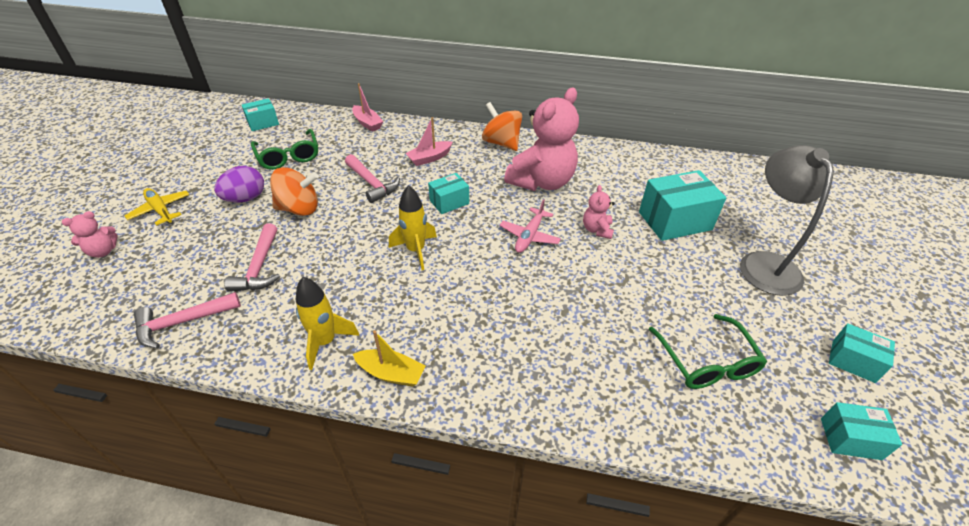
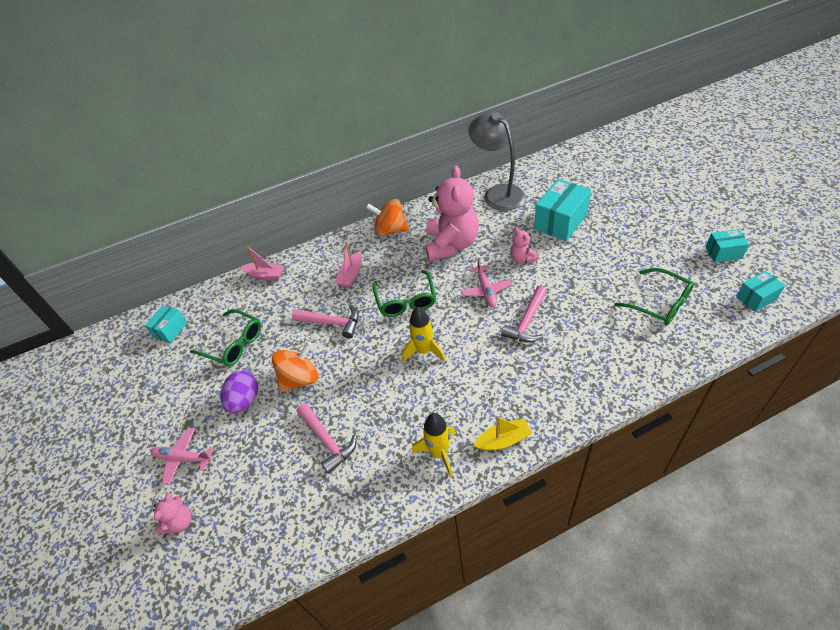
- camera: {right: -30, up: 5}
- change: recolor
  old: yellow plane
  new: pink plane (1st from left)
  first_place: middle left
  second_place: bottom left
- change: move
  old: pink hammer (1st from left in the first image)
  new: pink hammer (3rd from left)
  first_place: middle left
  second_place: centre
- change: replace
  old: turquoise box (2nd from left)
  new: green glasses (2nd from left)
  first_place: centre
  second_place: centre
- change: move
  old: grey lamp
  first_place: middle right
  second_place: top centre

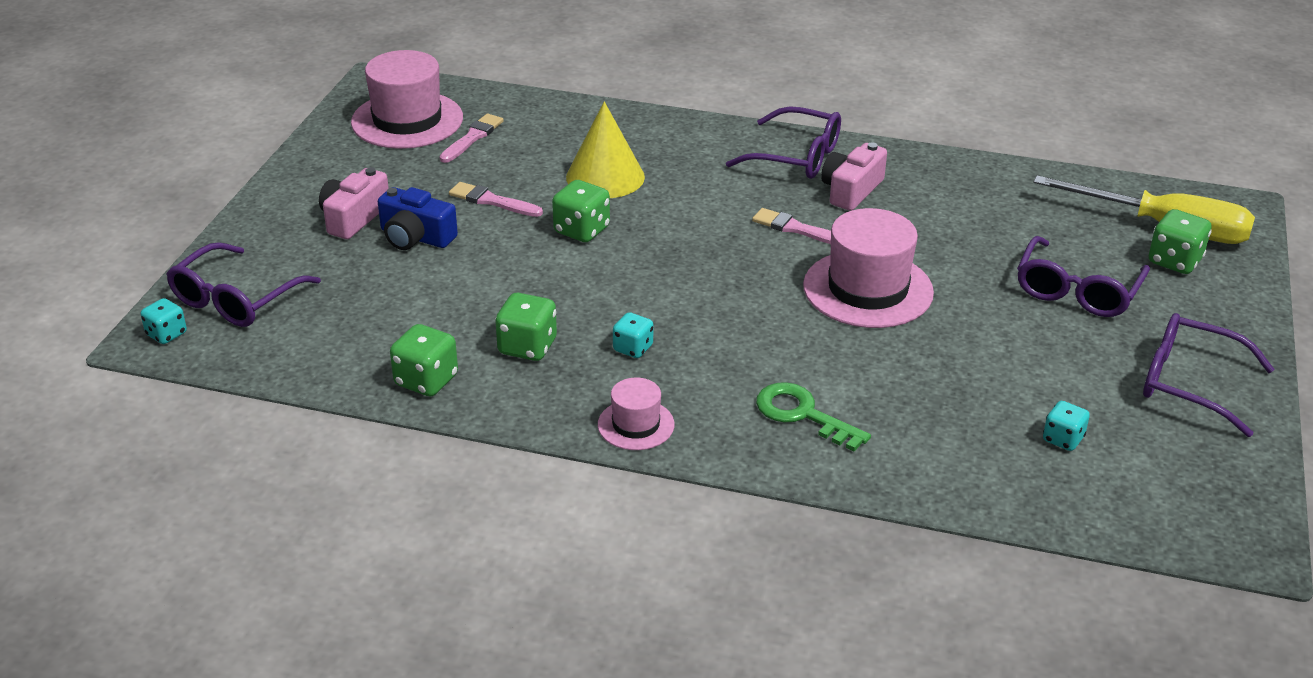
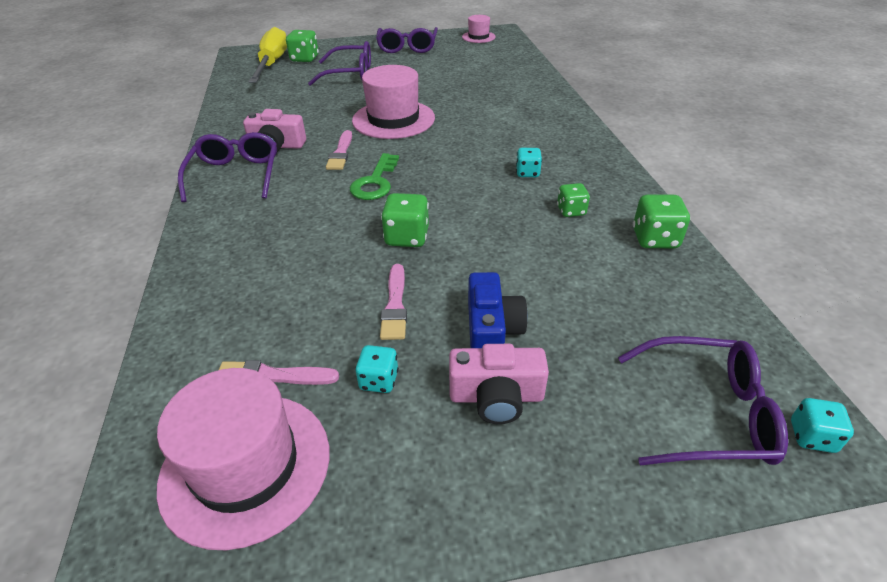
- camera: {right: -115, up: 5}
- change: resize
  old: green dice (2nd from left in the first image)
  first_place: centre
  second_place: centre
  factor: 0.65
- change: delete
  old: yellow cone
  first_place: top centre
- change: move
  old: pink hat (2nd from left in the first image)
  new: pink hat (3rd from left)
  first_place: centre
  second_place: top centre
- change: move
  old: green key
  first_place: centre
  second_place: top centre
- change: move
  old: turquoise dice (3rd from left in the first image)
  new: turquoise dice (1st from left)
  first_place: middle right
  second_place: centre

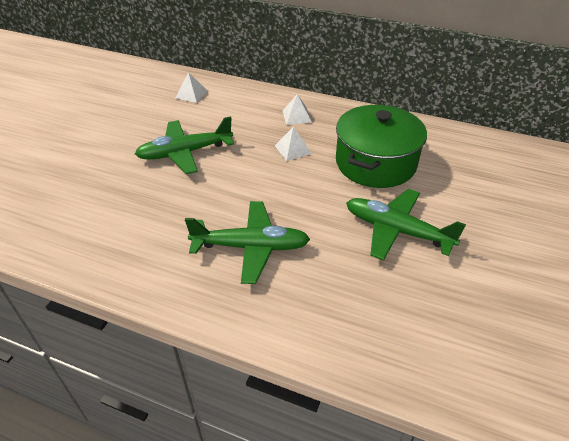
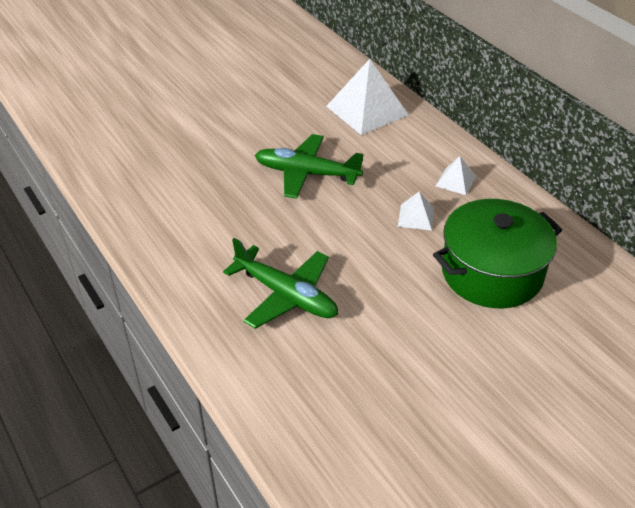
- camera: {right: 35, up: 0}
- change: resize
  old: white pyramid (1st from left)
  first_place: top centre
  second_place: top centre
  factor: 2.04
- change: delete
  old: green plane (3rd from left)
  first_place: middle right

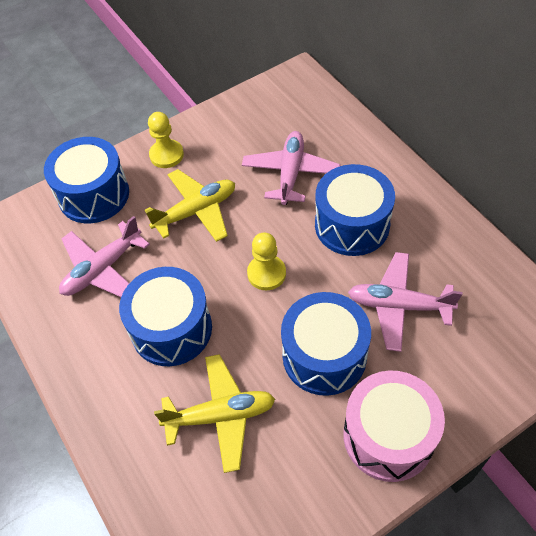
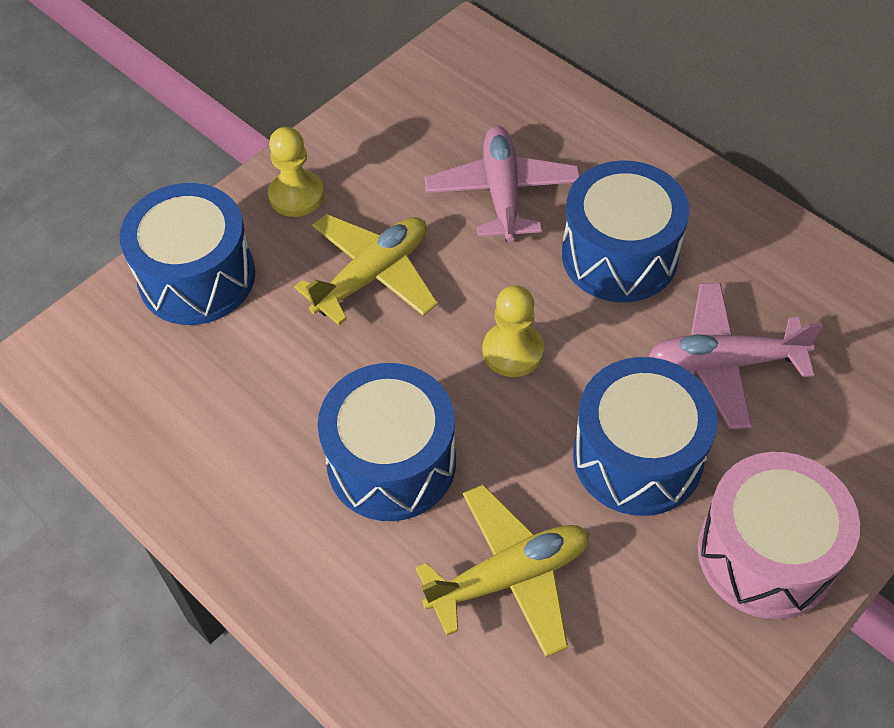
- camera: {right: -15, up: 0}
- change: delete
  old: pink plane (1st from left)
  first_place: middle left

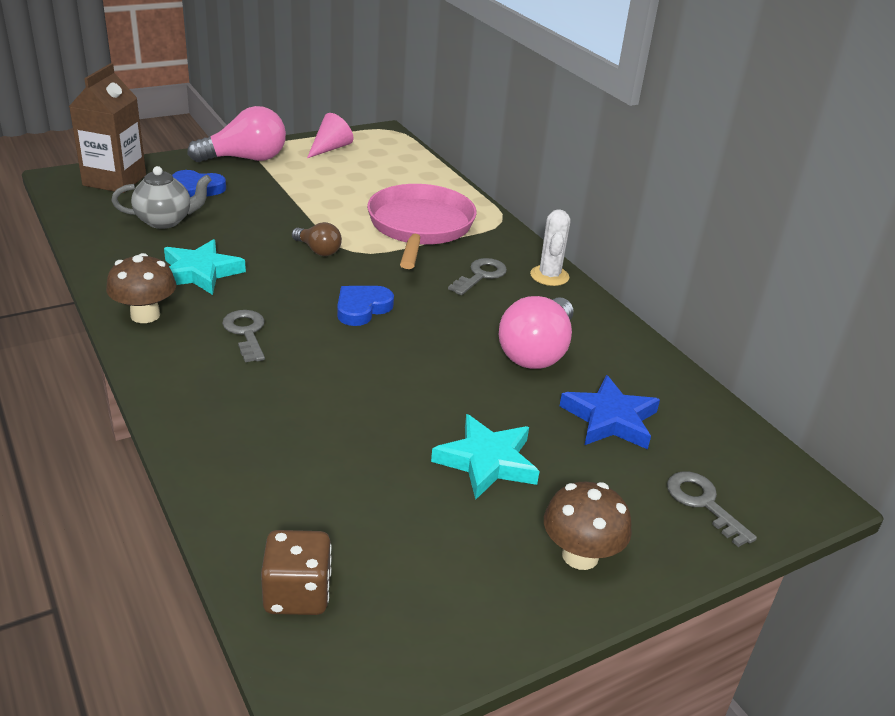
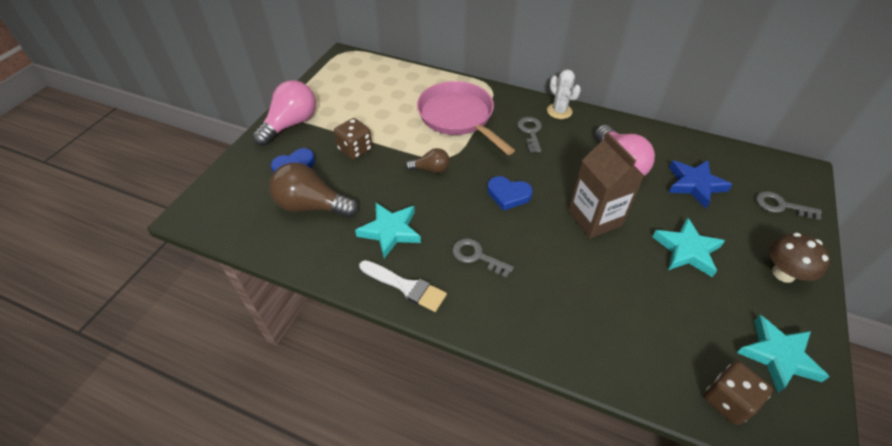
- camera: {right: -35, up: 15}
- change: move
  old: brown carton
  first_place: top left
  second_place: middle right
- change: replace
  old: brown mushroom (1st from left)
  new: white brush
  first_place: middle left
  second_place: centre
- change: replace
  old: grey teapot
  new: brown light bulb (1st from left)
  first_place: top left
  second_place: centre
- change: delete
  old: pink cone
  first_place: top centre
- change: rotate
  old: blue heart (2nd from left)
  first_place: centre
  second_place: centre
  degrees: -75
- change: insert
  new: brown dice (1st from left)
  second_place: top centre
- change: insert
  new: turquoise star (3rd from left)
  second_place: bottom right

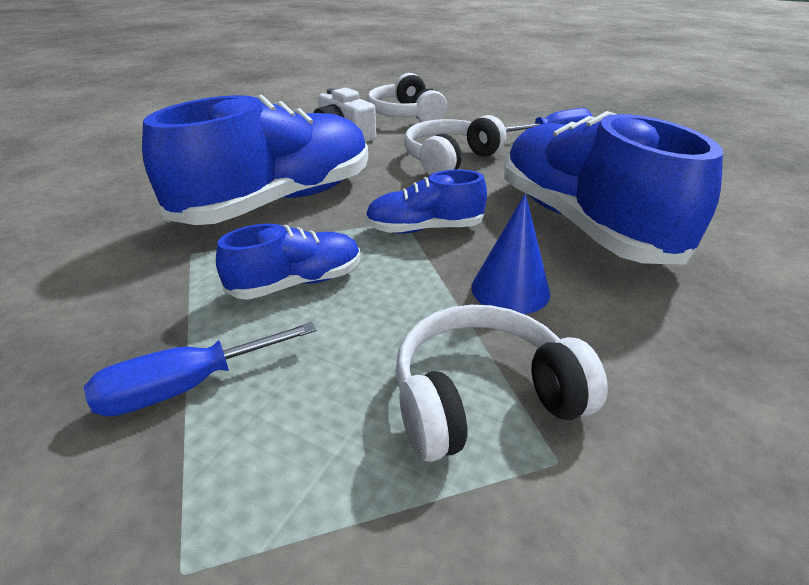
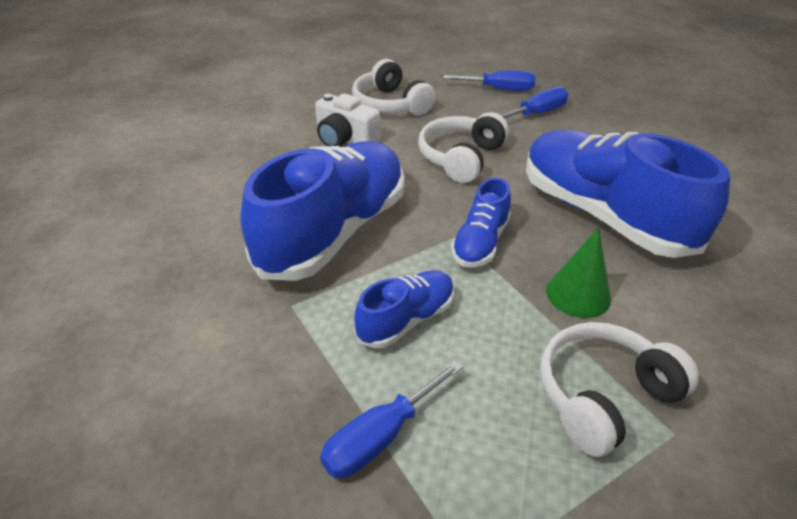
- camera: {right: -15, up: 5}
- change: rotate
  old: blue shoe (3rd from left)
  first_place: centre
  second_place: centre
  degrees: -45
- change: recolor
  old: blue cone
  new: green cone
  first_place: centre
  second_place: middle right
- change: insert
  new: blue screwdriver (2nd from left)
  second_place: top centre

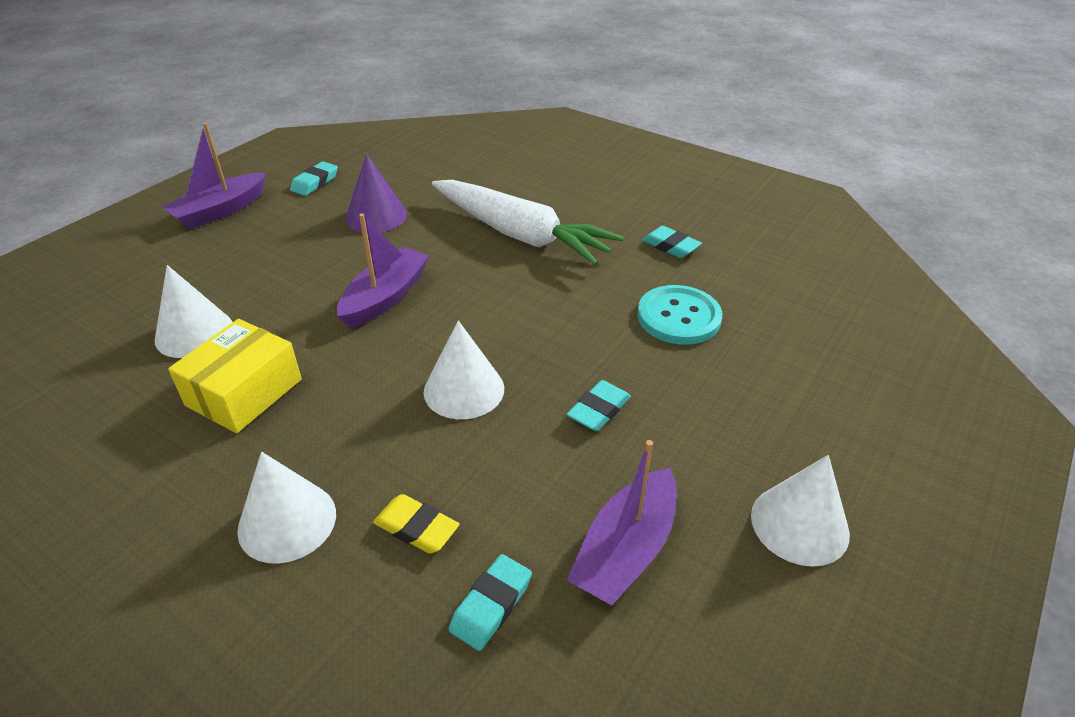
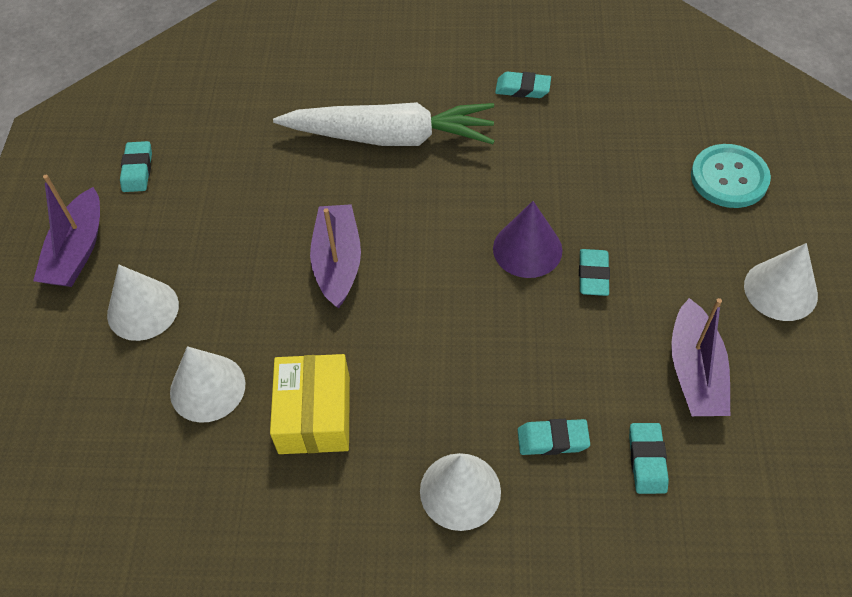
- camera: {right: -30, up: 15}
- change: move
  old: purple cone
  first_place: top centre
  second_place: centre
- change: recolor
  old: yellow eraser
  new: turquoise eraser (3rd from left)
  first_place: bottom centre
  second_place: bottom centre
- change: move
  old: white cone (3rd from left in the first image)
  new: white cone (1st from left)
  first_place: centre
  second_place: middle left
- change: move
  old: turquoise button
  first_place: centre
  second_place: top right

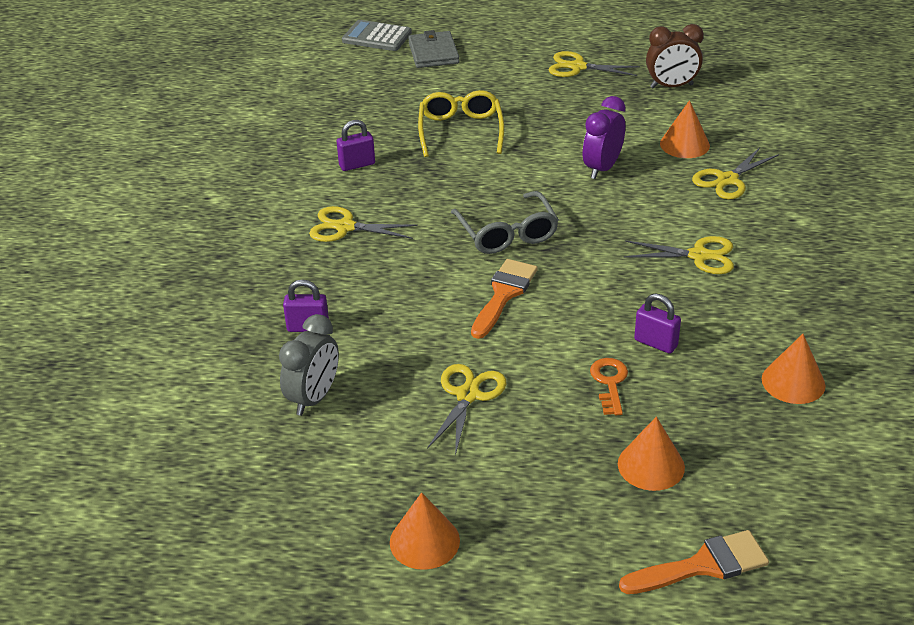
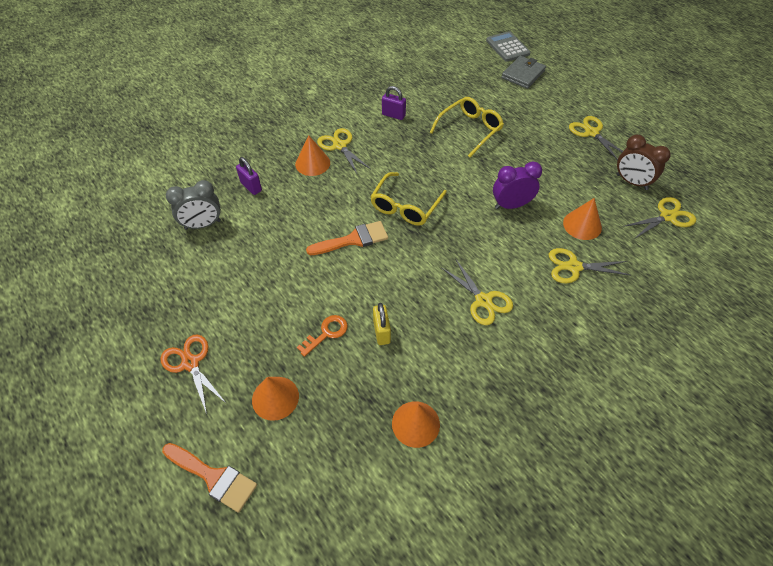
- camera: {right: 45, up: 15}
- change: move
  old: orange cone (1st from left in the first image)
  new: orange cone (2nd from left)
  first_place: bottom centre
  second_place: top centre
- change: move
  old: yellow scissors (2nd from left in the first image)
  new: yellow scissors (5th from left)
  first_place: centre
  second_place: middle right
- change: recolor
  old: grey glasses
  new: yellow glasses (1st from left)
  first_place: centre
  second_place: centre
- change: recolor
  old: purple padlock (3rd from left)
  new: yellow padlock
  first_place: middle right
  second_place: centre
- change: insert
  new: orange scissors
  second_place: middle left

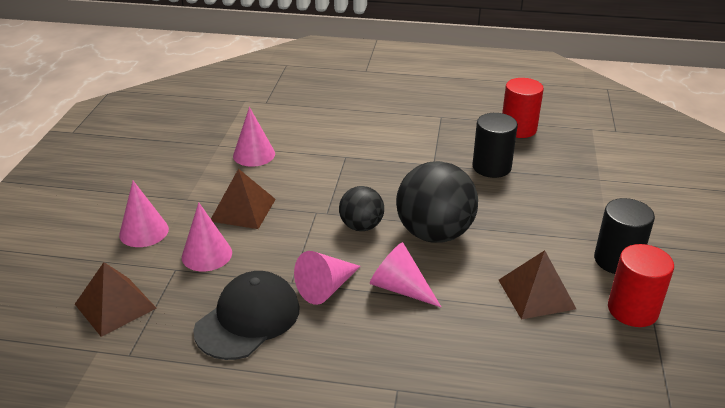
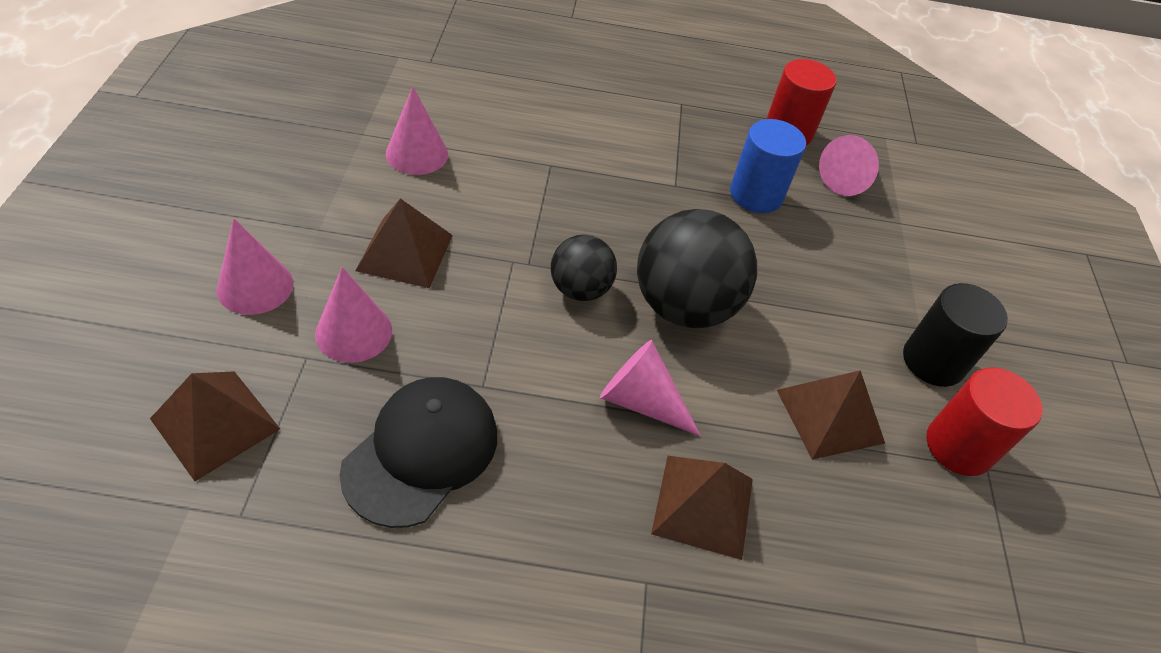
- camera: {right: -10, up: 15}
- change: move
  old: pink cone (4th from left in the first image)
  new: pink cone (5th from left)
  first_place: bottom centre
  second_place: top right
- change: recolor
  old: black cylinder (1st from left)
  new: blue cylinder
  first_place: middle right
  second_place: top centre
- change: insert
  new: brown pyramid (3rd from left)
  second_place: bottom centre

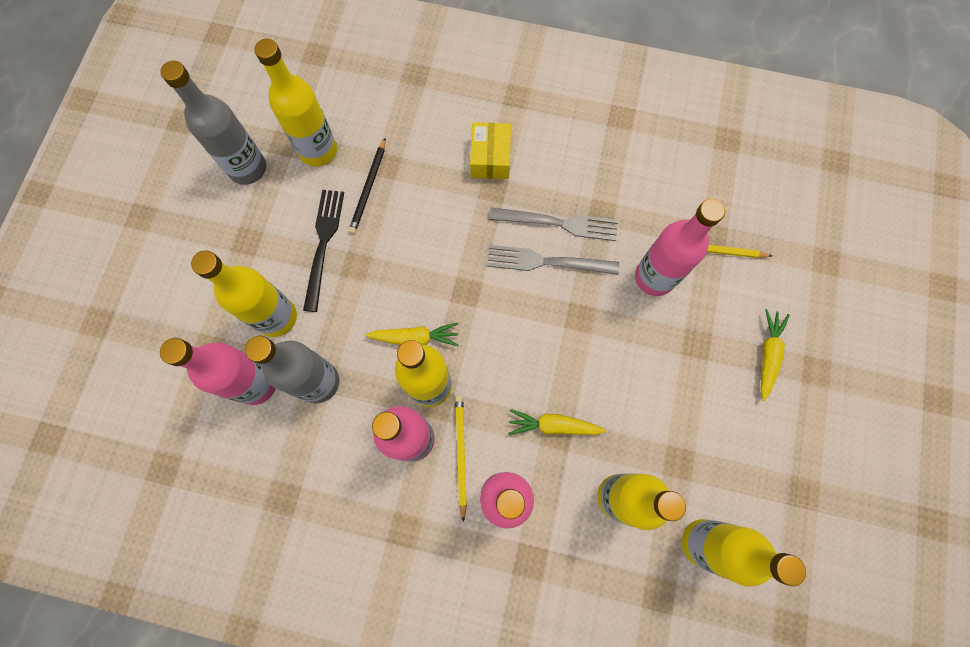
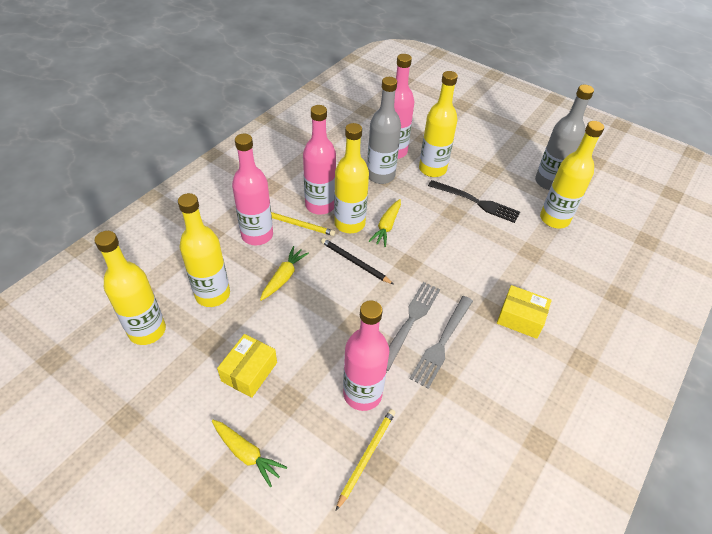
- camera: {right: 110, up: -25}
- change: move
  old: black pencil
  first_place: top centre
  second_place: centre
- change: insert
  new: yellow box (1st from left)
  second_place: bottom centre

